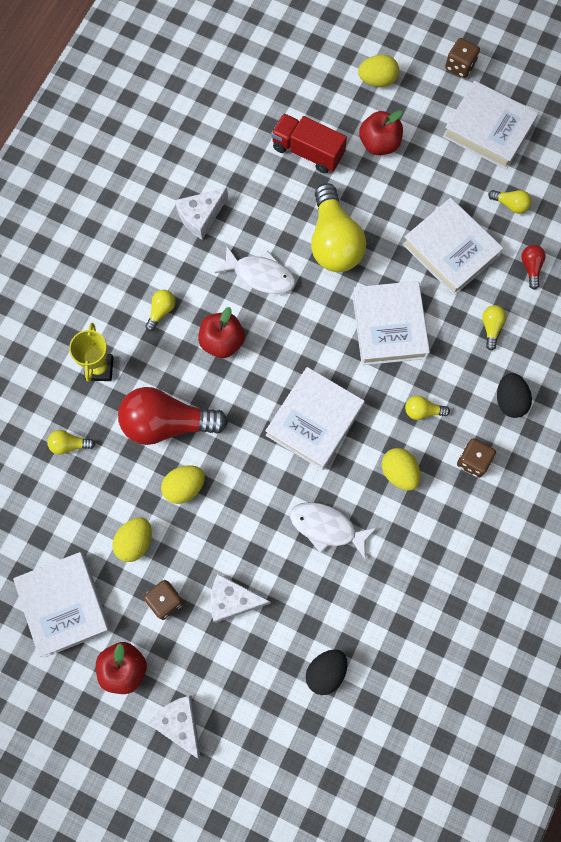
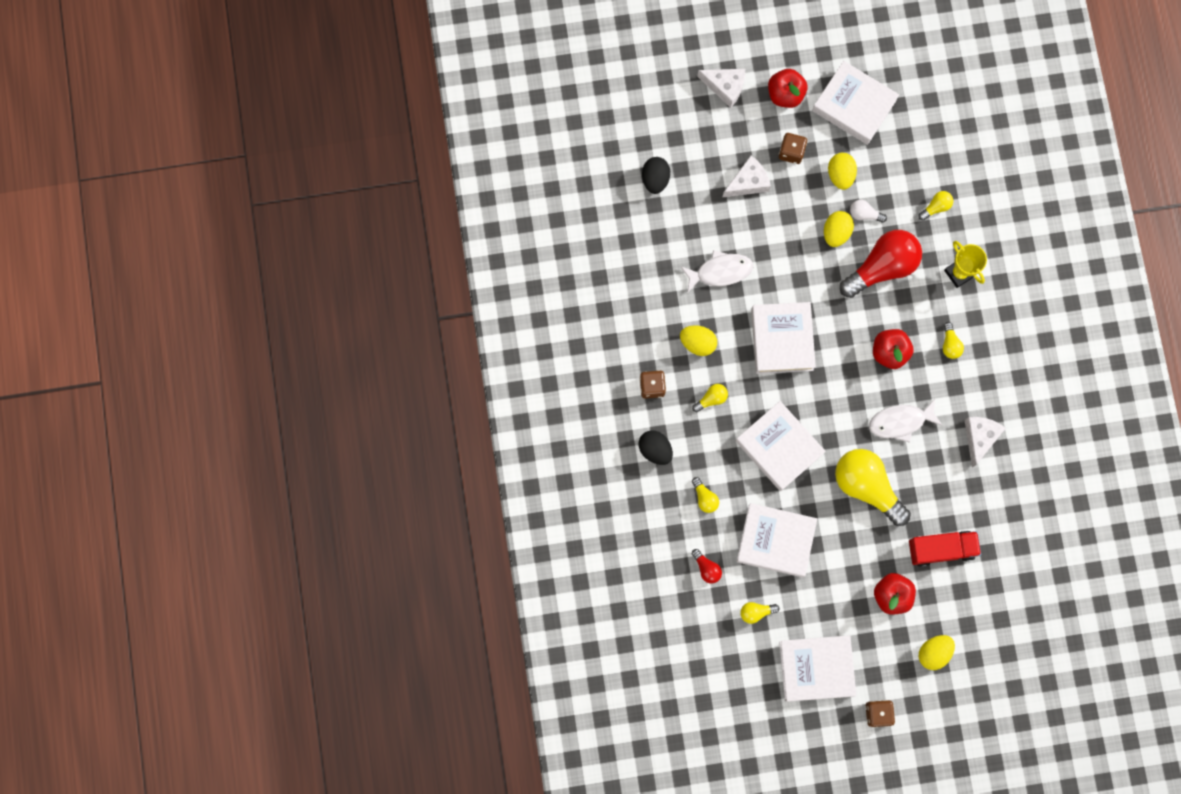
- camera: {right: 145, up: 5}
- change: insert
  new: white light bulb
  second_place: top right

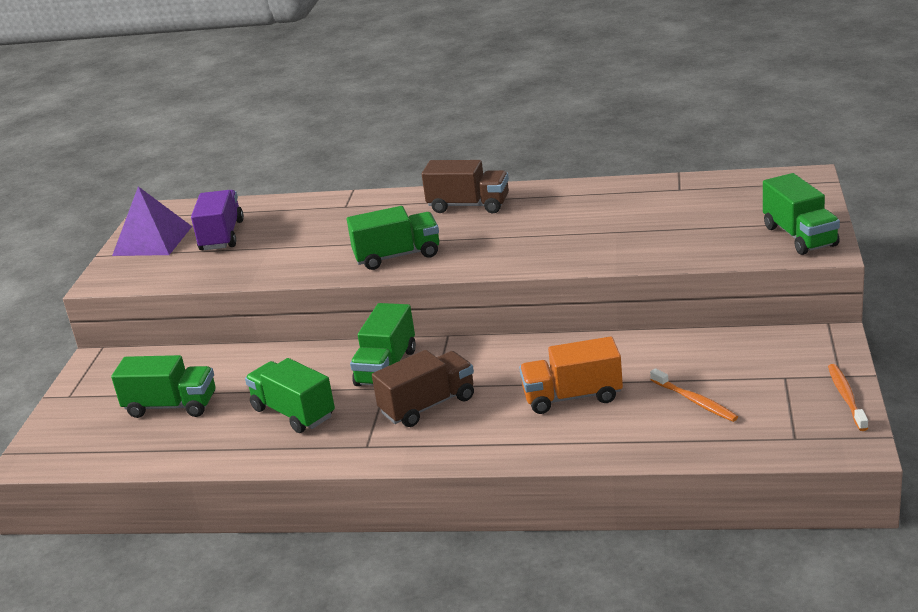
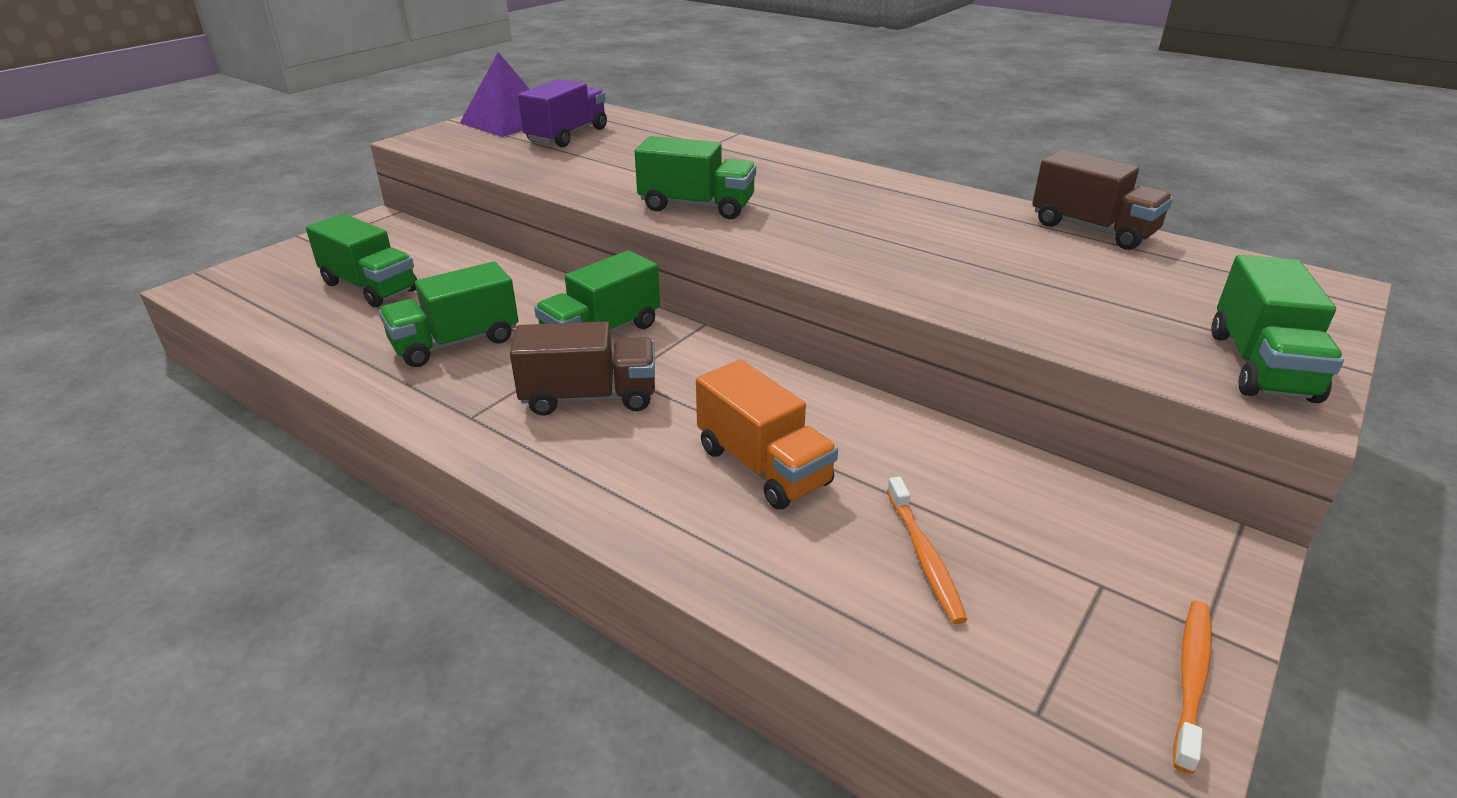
- camera: {right: 25, up: 5}
- change: rotate
  old: green truck (2nd from left)
  first_place: middle left
  second_place: middle left
  degrees: -105
- change: move
  old: brown truck (2nd from left)
  first_place: top centre
  second_place: top right
- change: rotate
  old: orange truck
  first_place: centre
  second_place: centre
  degrees: -150

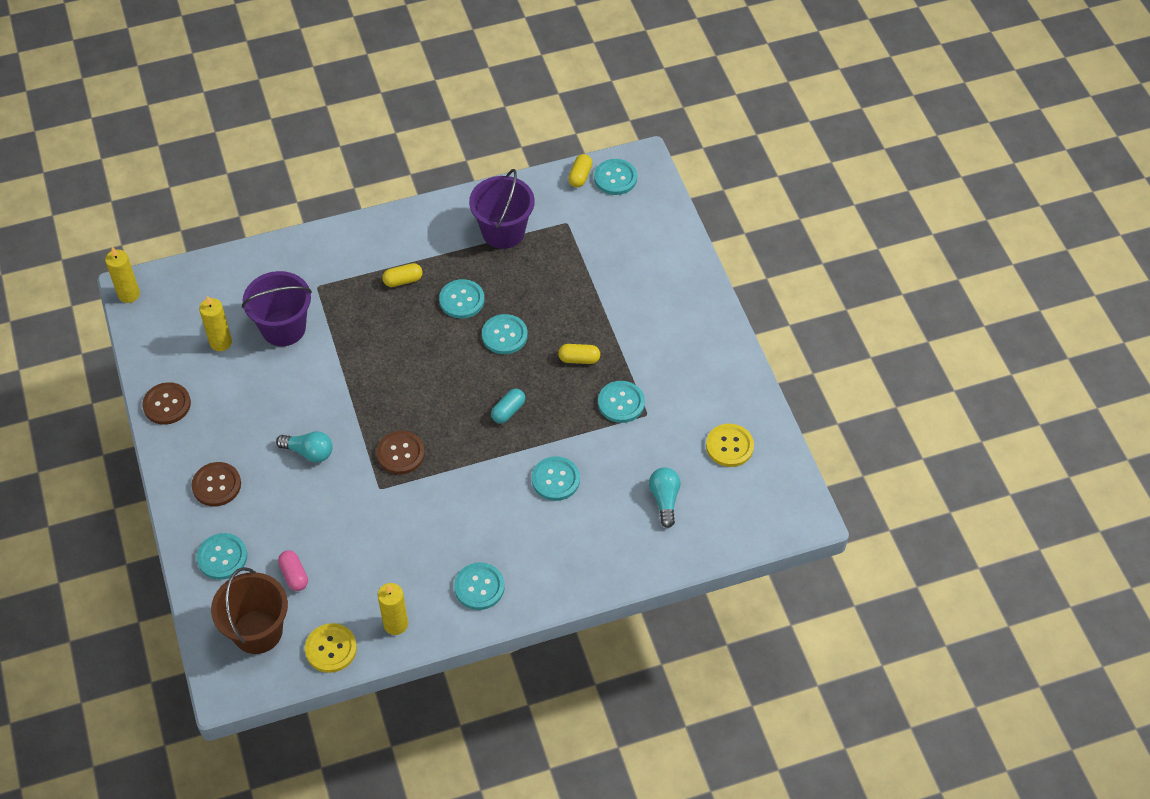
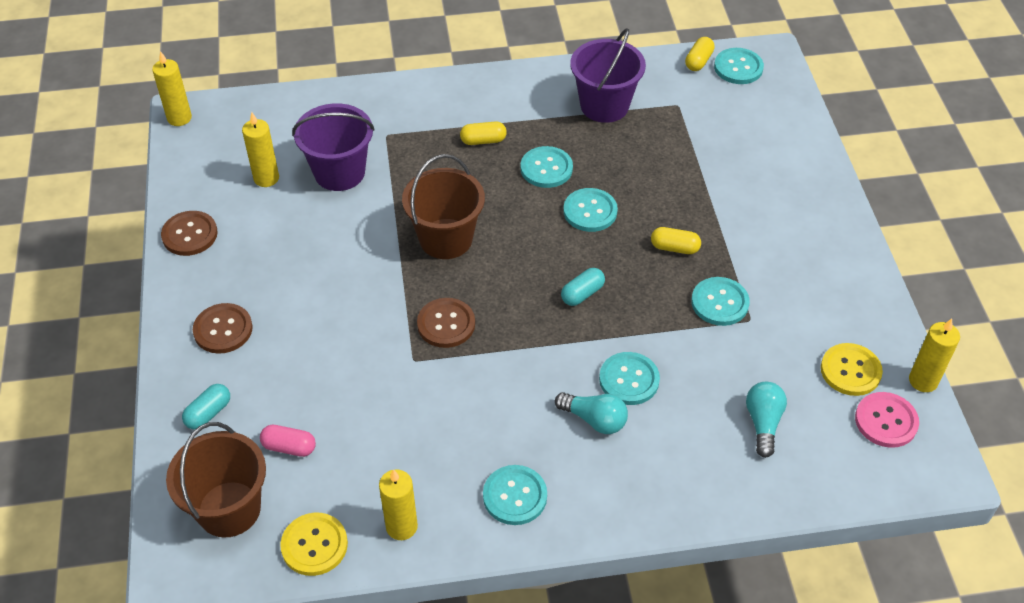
- camera: {right: 10, up: -5}
- change: replace
  old: turquoise button (1st from left)
  new: turquoise capsule (1st from left)
  first_place: bottom left
  second_place: bottom left
- change: move
  old: turquoise light bulb (1st from left)
  first_place: middle left
  second_place: bottom centre
- change: rotate
  old: pink capsule
  first_place: bottom left
  second_place: bottom left
  degrees: -60
- change: insert
  new: brown bucket (2nd from left)
  second_place: centre
- change: insert
  new: pink button
  second_place: bottom right
- change: insert
  new: yellow candle (4th from left)
  second_place: middle right

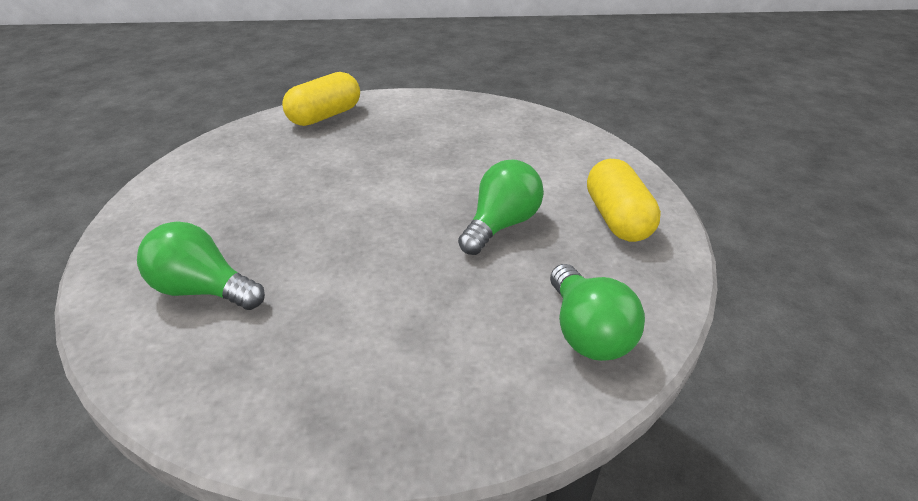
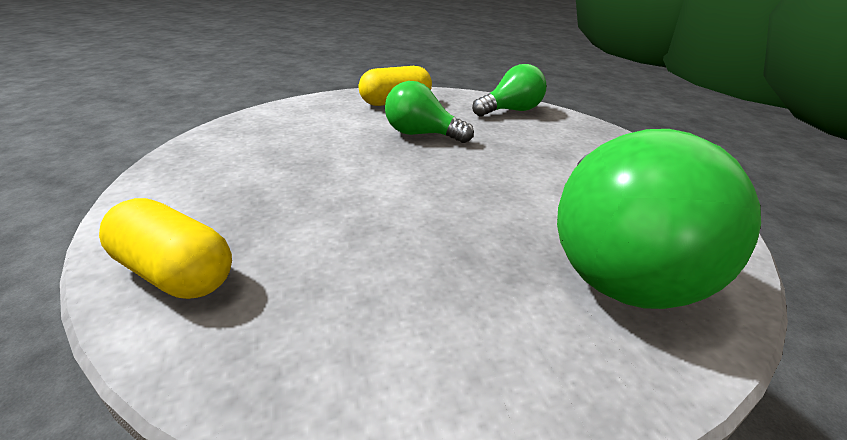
- camera: {right: -105, up: -5}
- change: resize
  old: green light bulb (1st from left in the first image)
  first_place: middle left
  second_place: middle right
  factor: 1.87

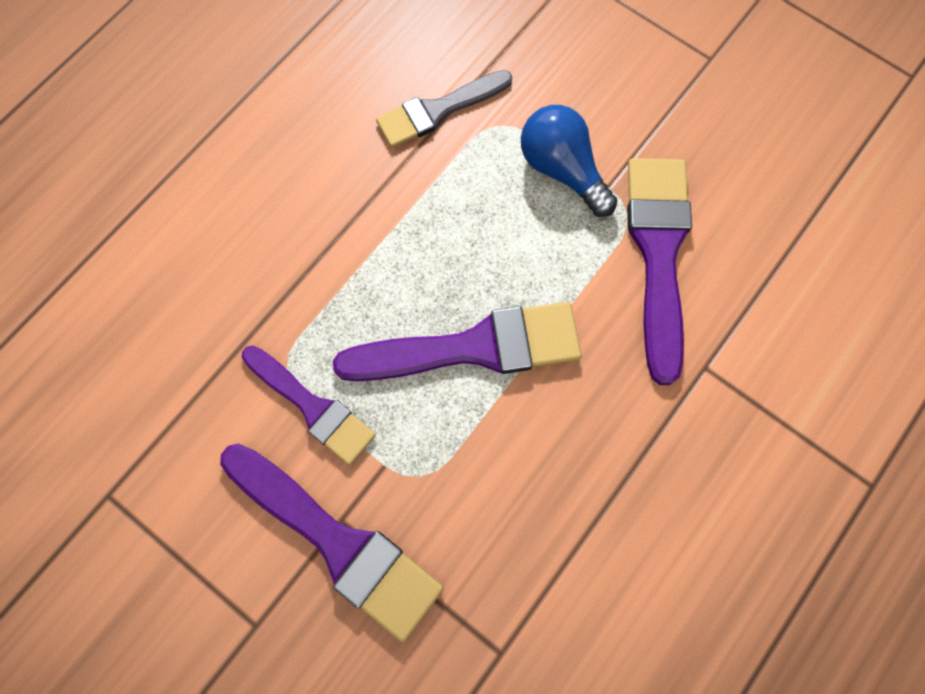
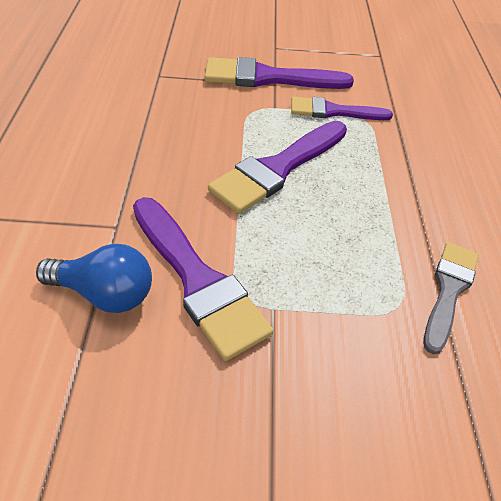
- camera: {right: 140, up: -25}
- change: move
  old: blue light bulb
  first_place: top centre
  second_place: middle left

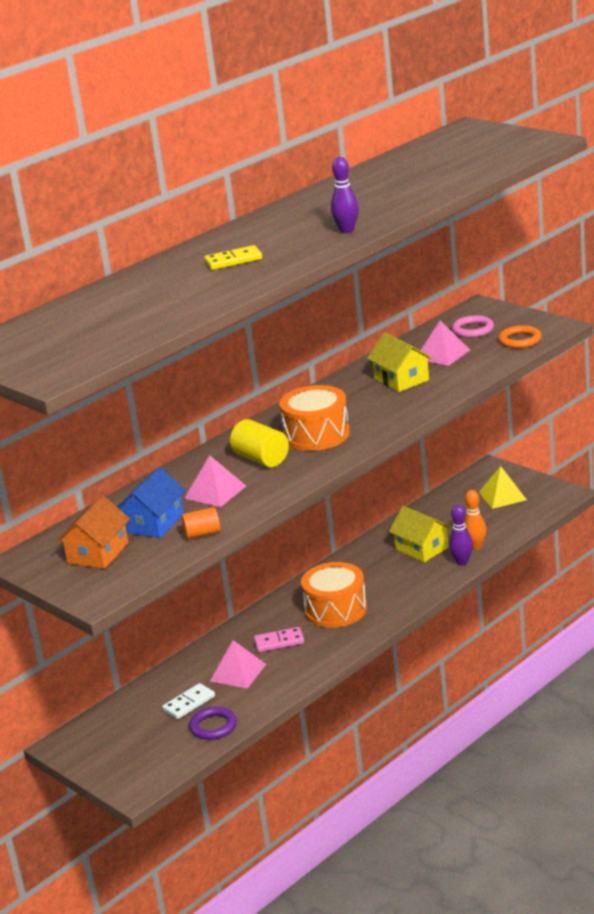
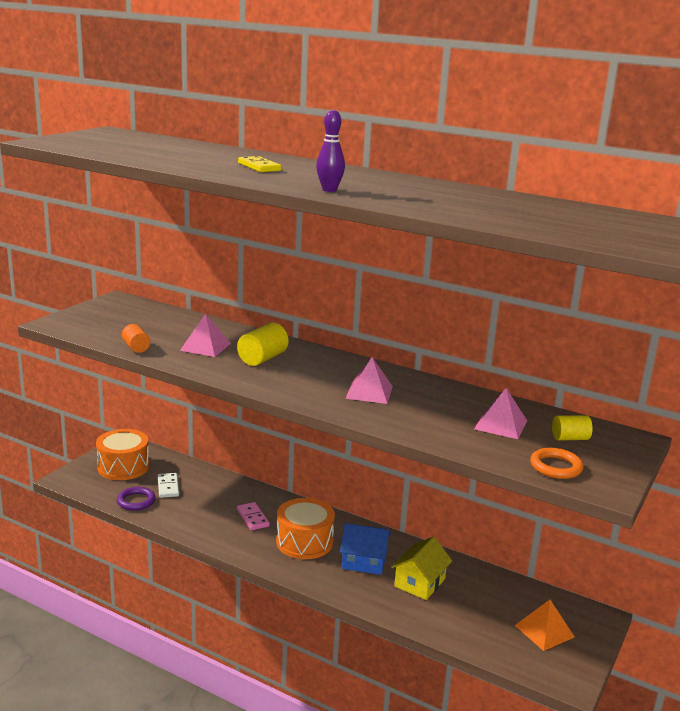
- camera: {right: 70, up: -5}
- change: delete
  old: orange house
  first_place: middle left
- change: move
  old: blue house
  first_place: middle left
  second_place: bottom centre
- change: rotate
  old: white domino
  first_place: bottom left
  second_place: bottom left
  degrees: 45
- change: move
  old: pink pyramid (2nd from left)
  first_place: bottom centre
  second_place: centre
- change: move
  old: orange drum (1st from left)
  first_place: centre
  second_place: middle left
- change: delete
  old: yellow house (1st from left)
  first_place: middle right
- change: delete
  old: purple bowling pin (2nd from left)
  first_place: middle right
- change: replace
  old: pink ring
  new: yellow cylinder (2nd from left)
  first_place: middle right
  second_place: middle right
- change: delete
  old: orange bowling pin
  first_place: middle right
- change: recolor
  old: yellow pyramid
  new: orange pyramid
  first_place: middle right
  second_place: bottom right

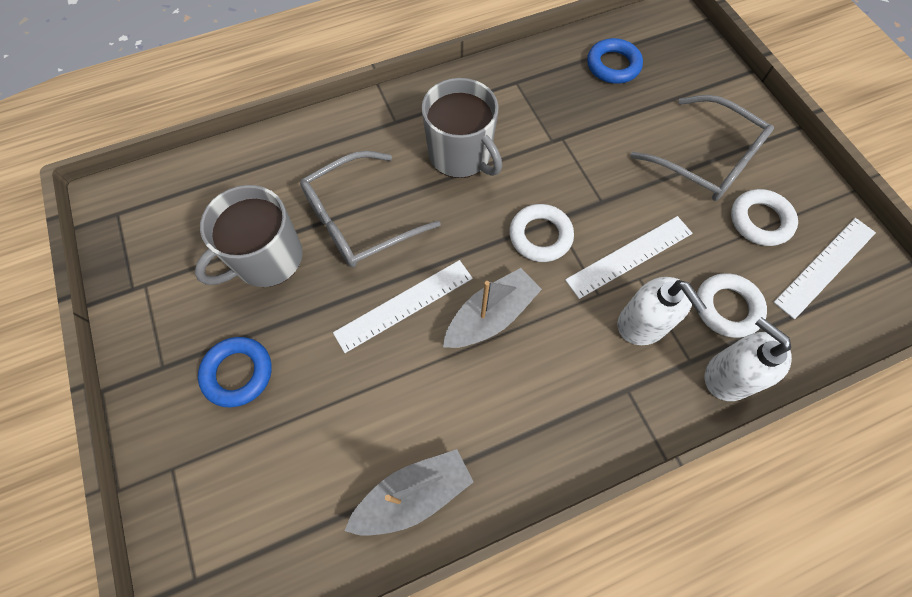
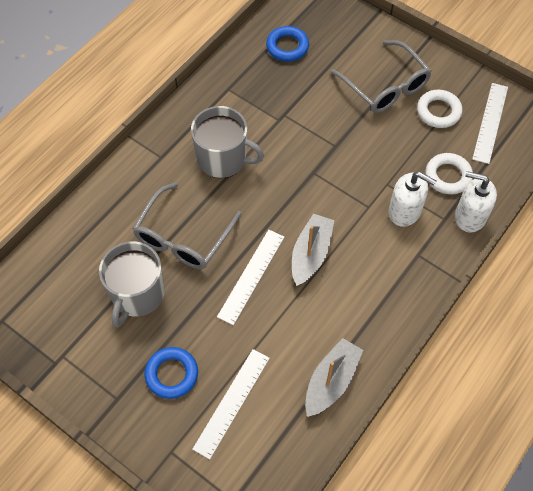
- camera: {right: -30, up: -5}
- change: delete
  old: white ring (1st from left)
  first_place: centre
- change: move
  old: white ruler (2nd from left in the first image)
  new: white ruler (1st from left)
  first_place: middle right
  second_place: bottom centre
- change: rotate
  old: grey glasses (2nd from left)
  first_place: top right
  second_place: top right
  degrees: 45

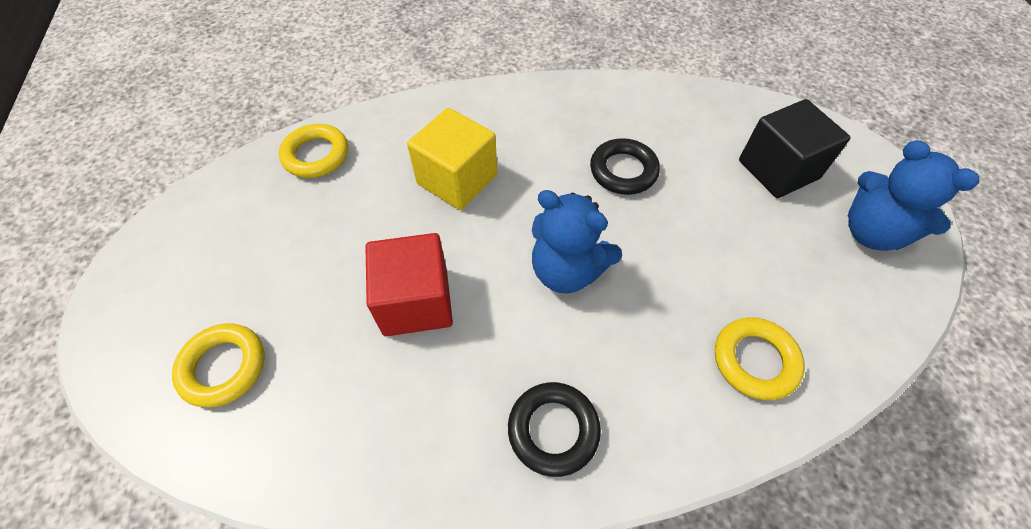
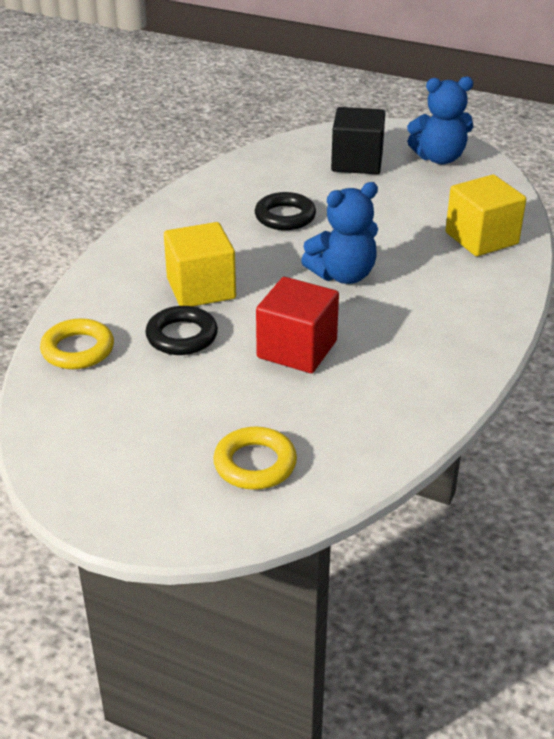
- camera: {right: -55, up: -20}
- change: move
  old: black ring (1st from left)
  first_place: bottom centre
  second_place: middle left
- change: replace
  old: yellow ring (3rd from left)
  new: yellow cube (2nd from left)
  first_place: bottom right
  second_place: top right

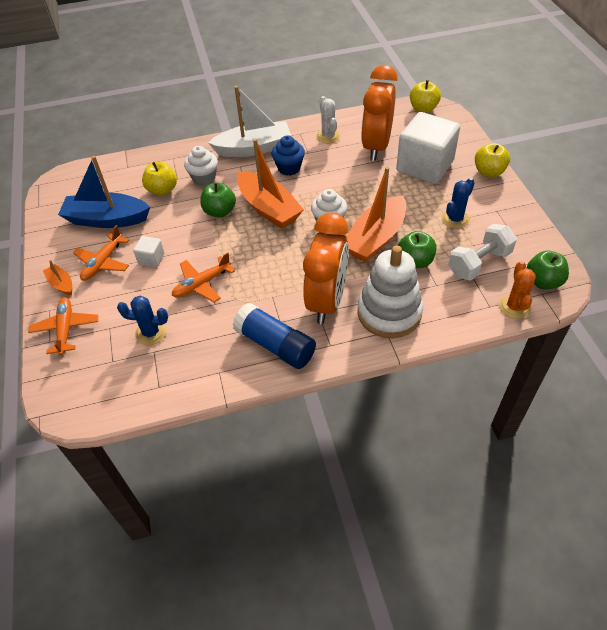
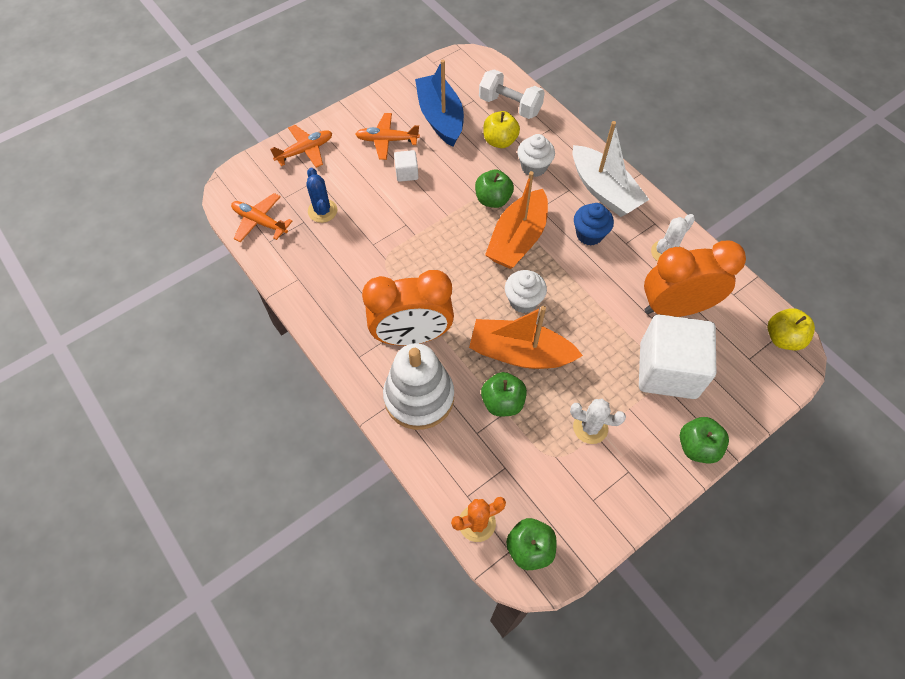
- camera: {right: 65, up: 10}
- change: delete
  old: orange boat (1st from left)
  first_place: middle left
- change: move
  old: orange plane (3rd from left in the first image)
  new: orange plane (1st from left)
  first_place: centre
  second_place: top left
- change: delete
  old: blue glue stick
  first_place: centre
- change: recolor
  old: blue cactus (2nd from left)
  new: white cactus (1st from left)
  first_place: top right
  second_place: centre
- change: move
  old: white dumbbell
  first_place: middle right
  second_place: top centre
- change: recolor
  old: yellow apple (3rd from left)
  new: green apple (4th from left)
  first_place: top right
  second_place: middle right

